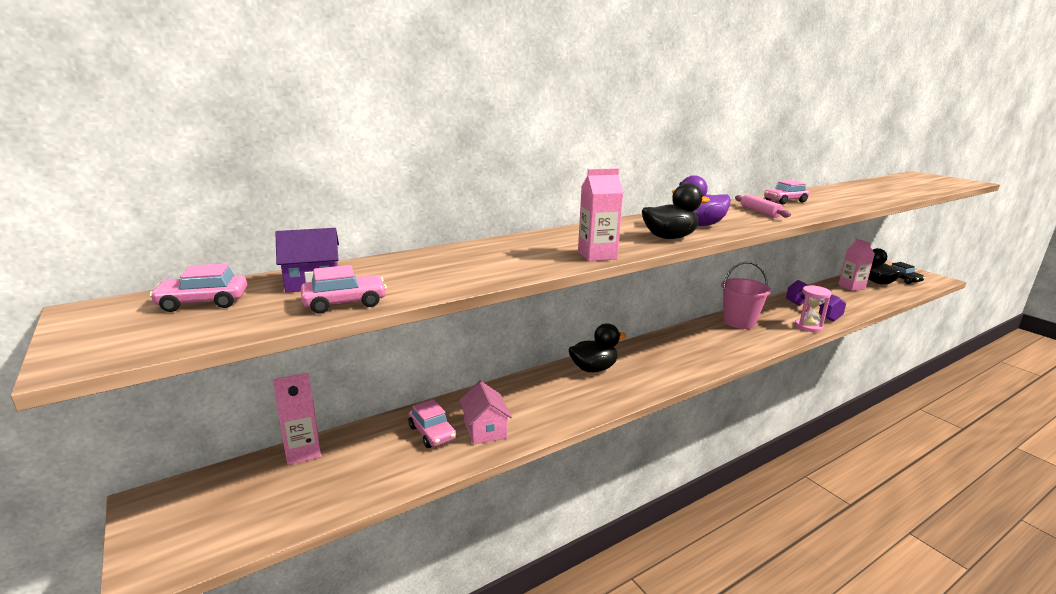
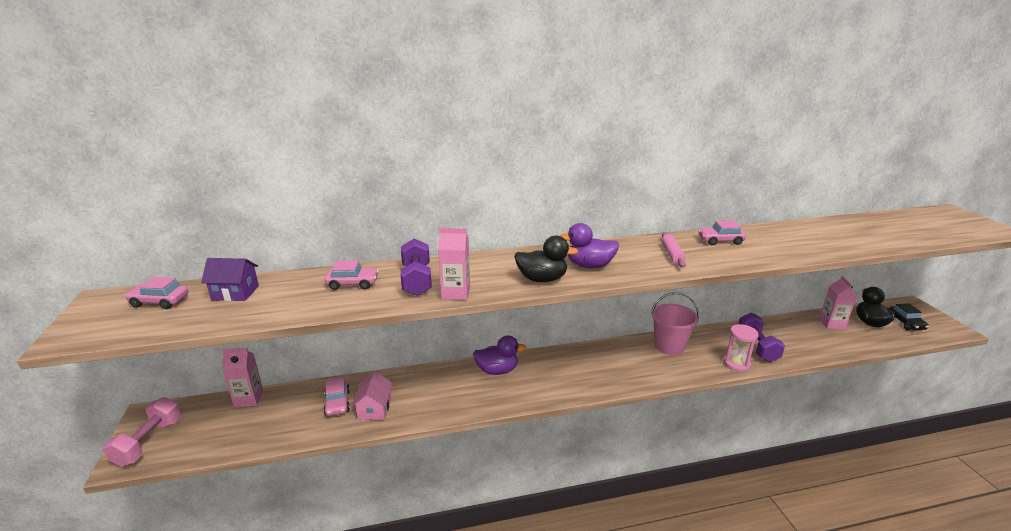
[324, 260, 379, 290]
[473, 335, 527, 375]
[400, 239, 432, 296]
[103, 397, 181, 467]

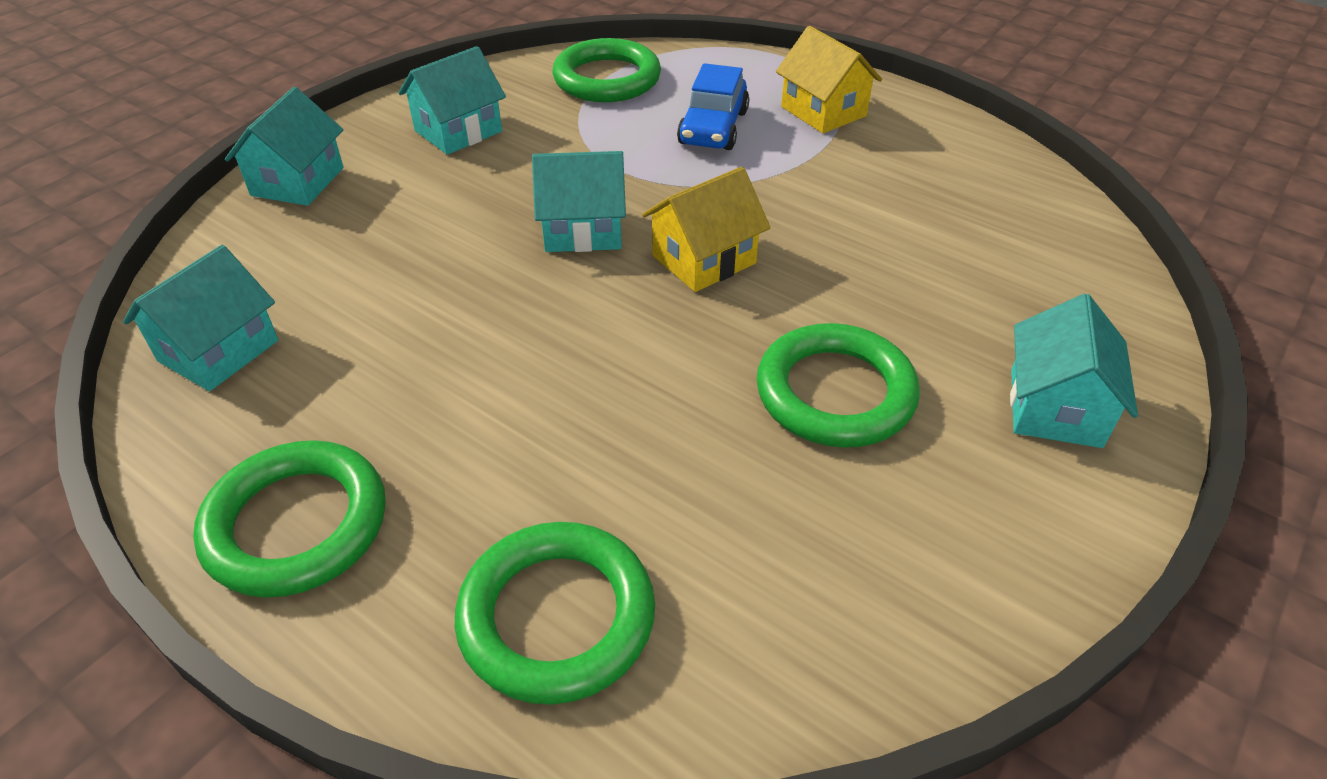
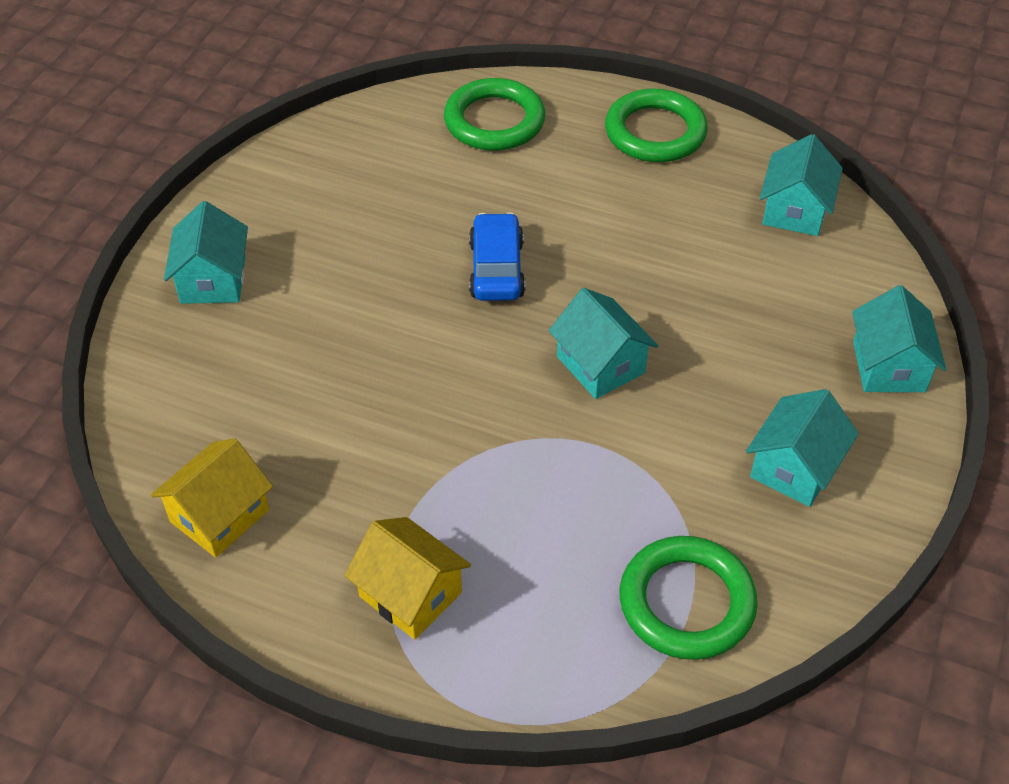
[469, 213, 525, 301]
[549, 288, 658, 399]
[151, 438, 273, 558]
[757, 323, 920, 448] (first image)

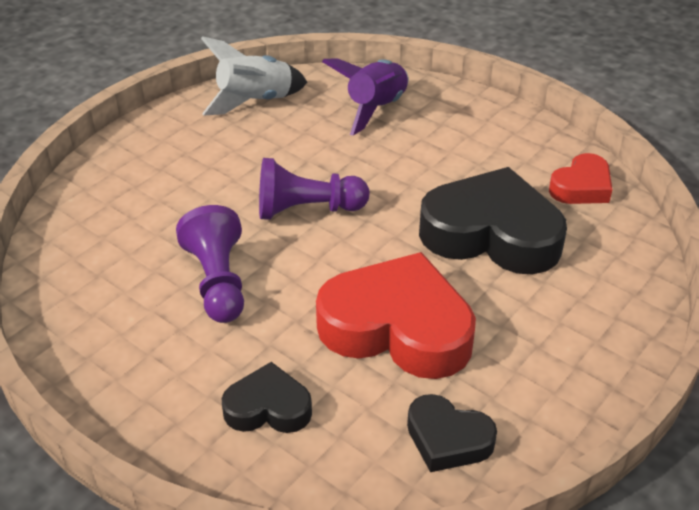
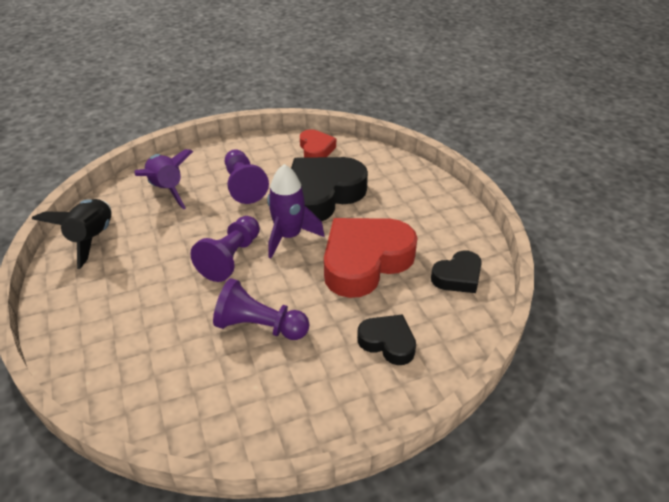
[32, 199, 111, 269]
[357, 314, 416, 365]
[225, 149, 269, 204]
[267, 164, 324, 258]

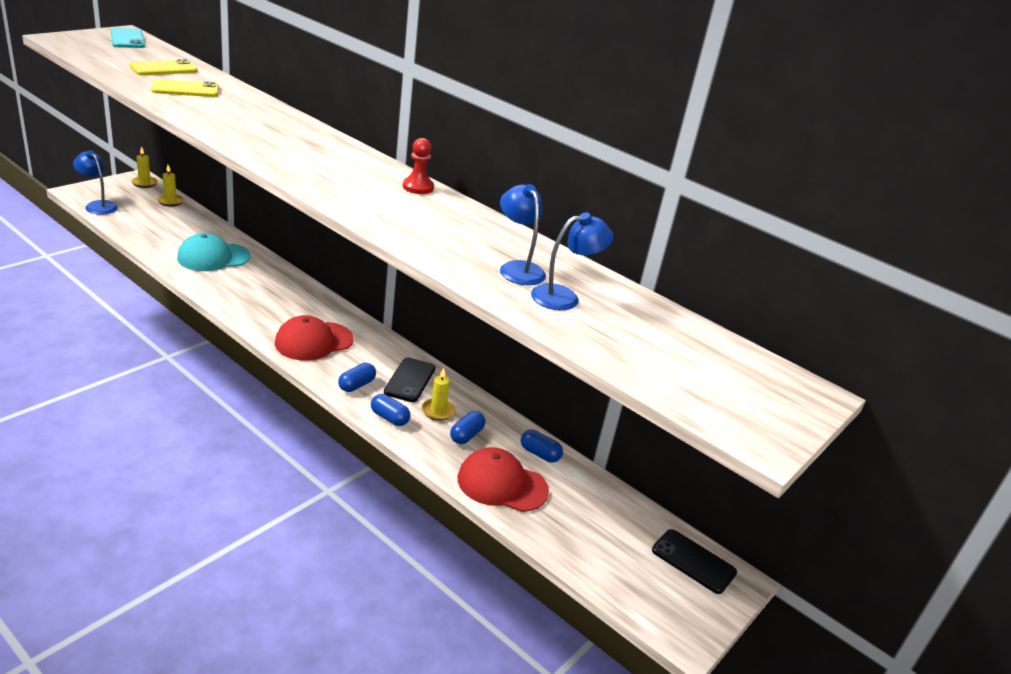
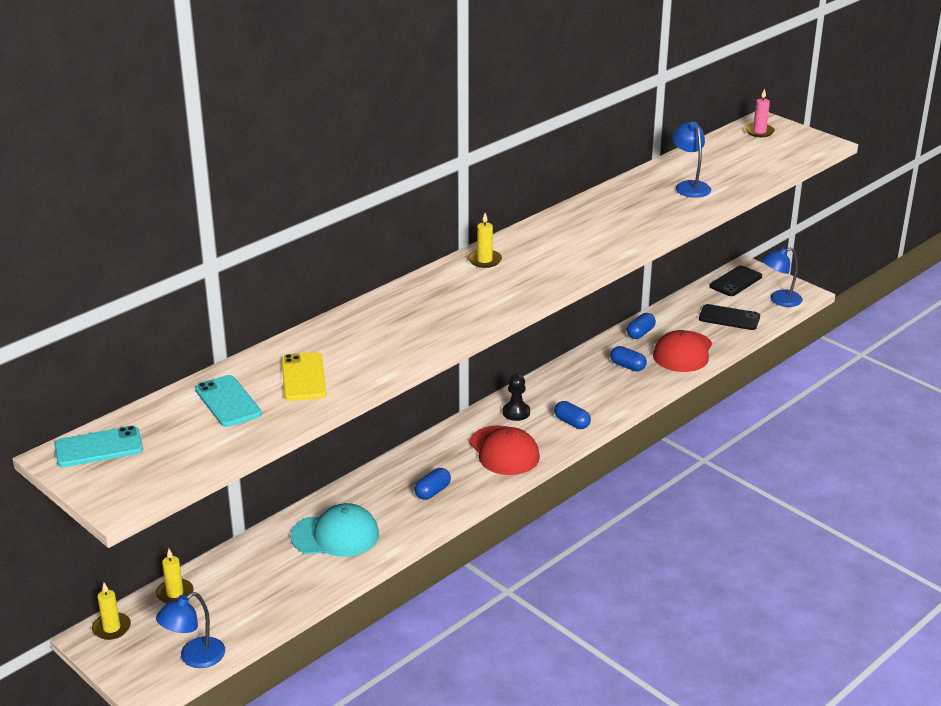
[195, 375, 262, 427]
[403, 138, 434, 194] (first image)
[762, 247, 803, 307]
[290, 503, 379, 557]
[699, 304, 760, 330]
[468, 213, 502, 268]
[415, 468, 451, 500]
[745, 89, 775, 137]
[502, 374, 530, 421]

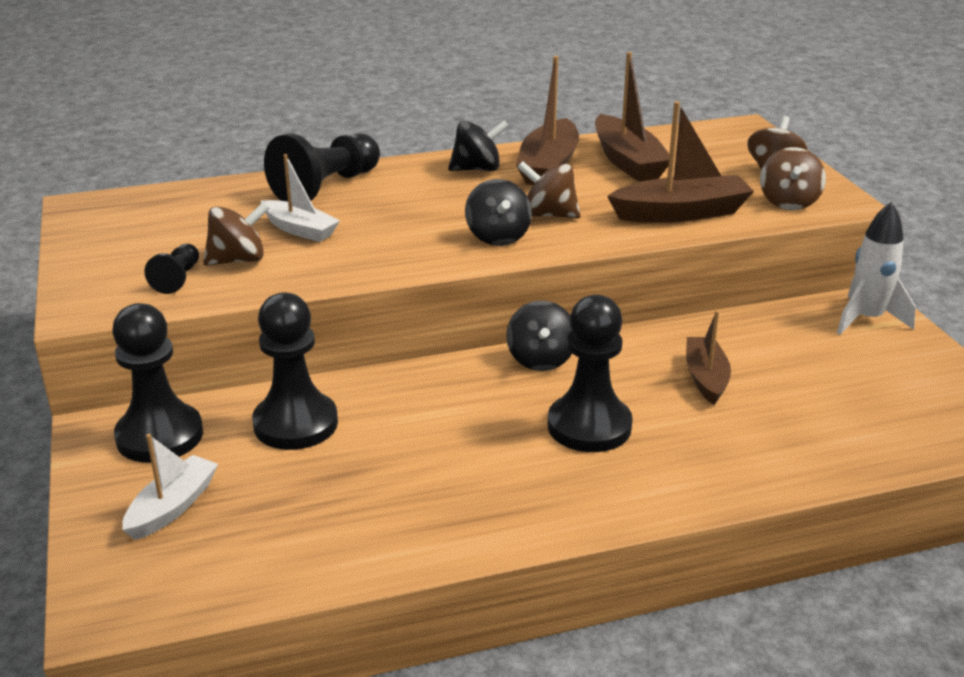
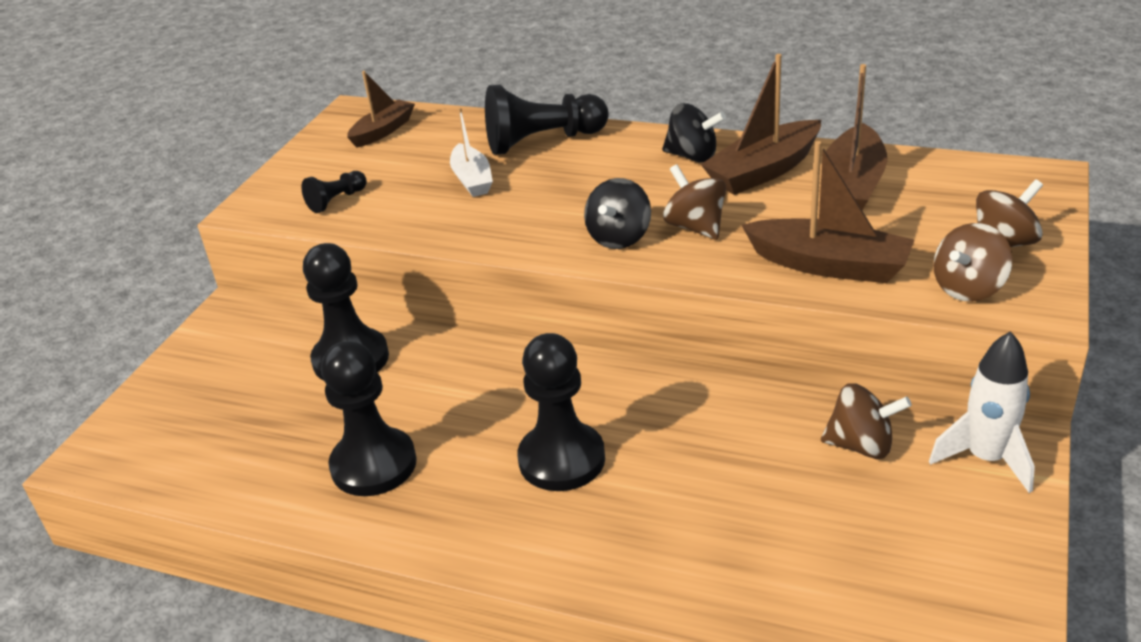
[821, 383, 912, 459]
[506, 301, 572, 371] (first image)
[321, 341, 417, 496]
[347, 71, 415, 148]
[122, 434, 218, 540] (first image)

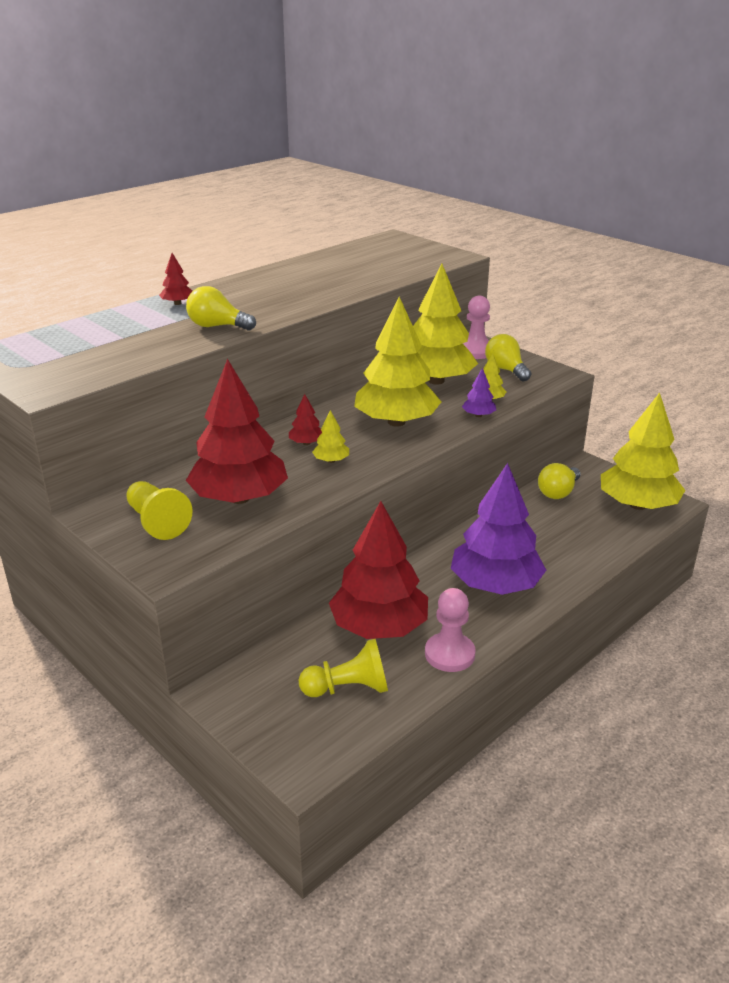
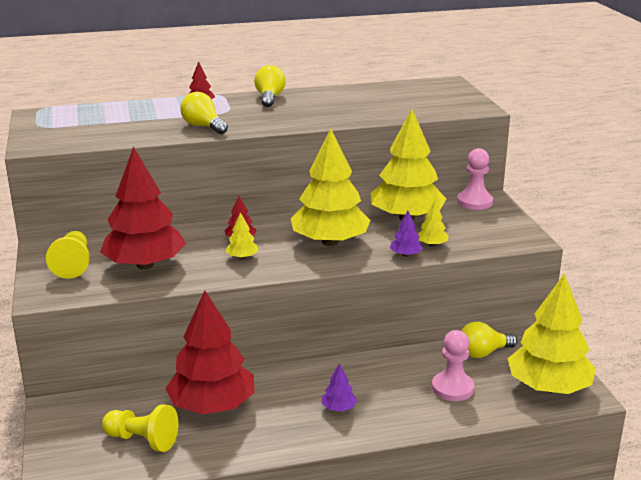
[254, 65, 286, 107]
[322, 363, 357, 411]
[432, 330, 474, 401]

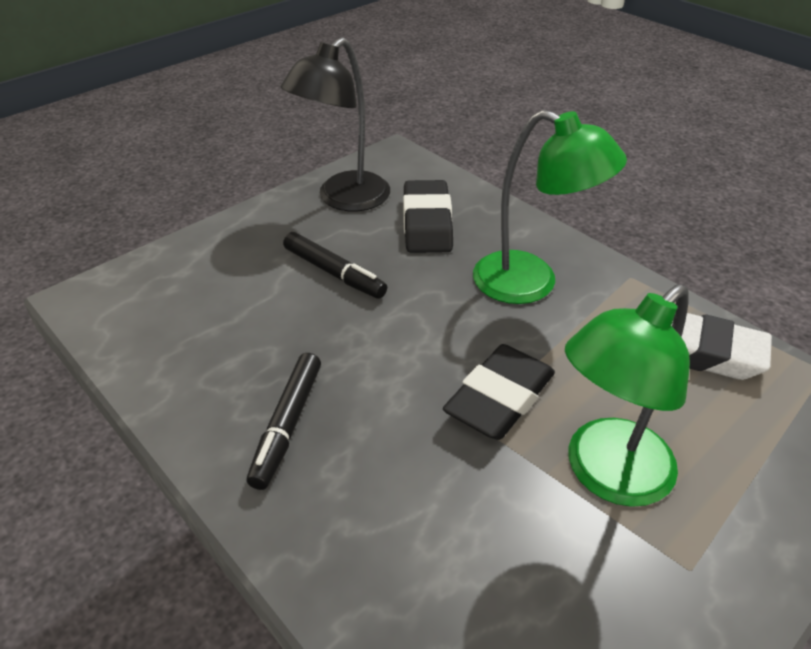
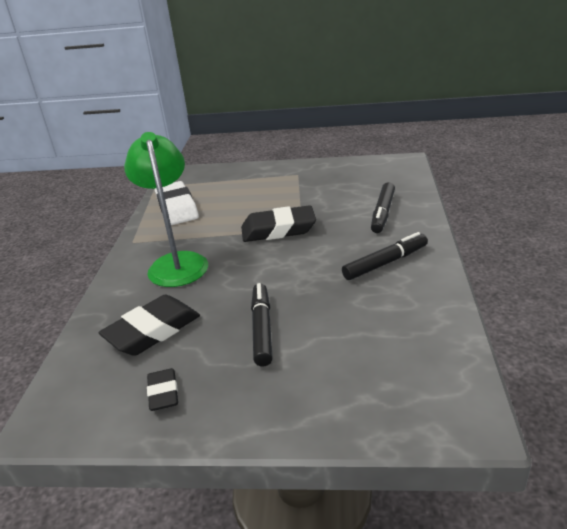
[147, 368, 178, 411]
[565, 284, 690, 507] (first image)
[371, 182, 395, 233]

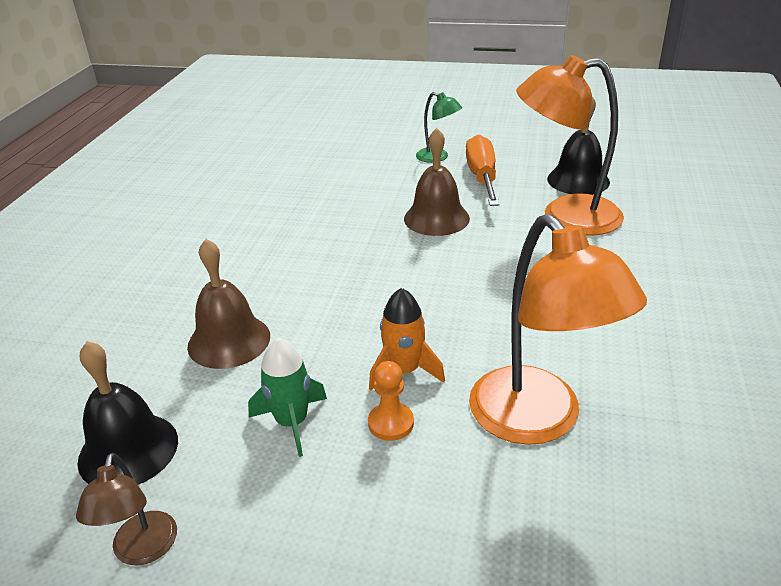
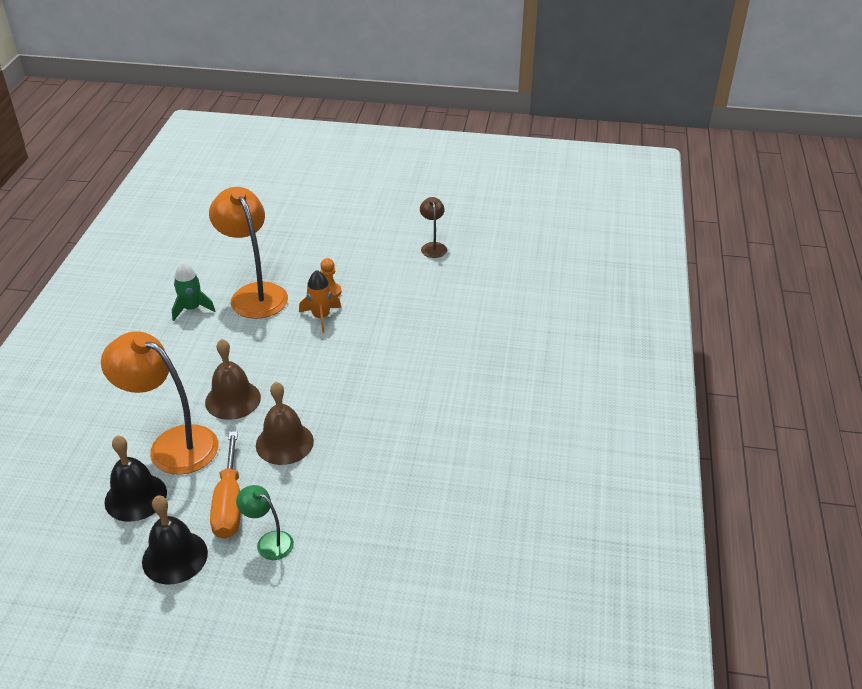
[101, 331, 219, 475]
[205, 339, 261, 420]
[172, 262, 215, 321]
[142, 495, 208, 585]

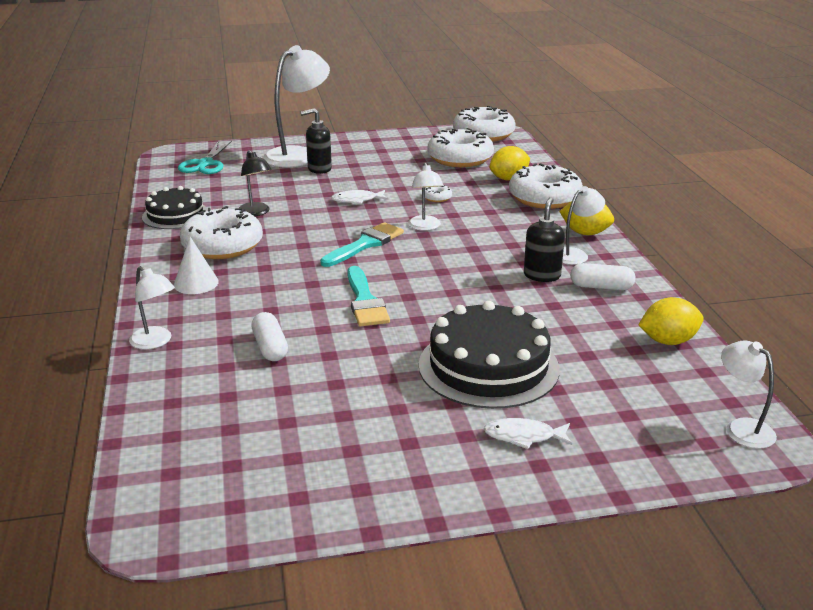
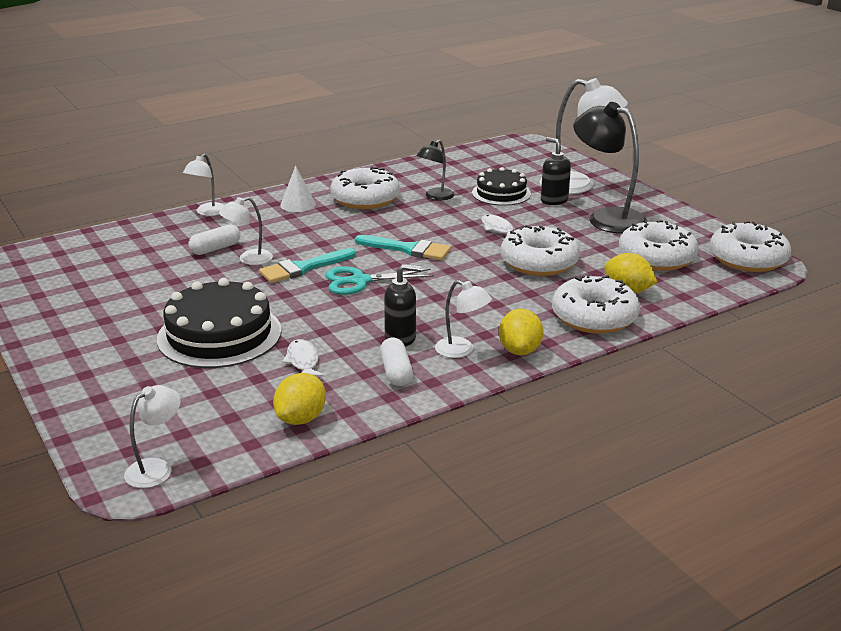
[325, 267, 435, 295]
[219, 197, 273, 265]
[501, 225, 580, 276]
[472, 167, 531, 206]
[273, 373, 326, 425]
[282, 339, 324, 377]
[573, 102, 648, 234]

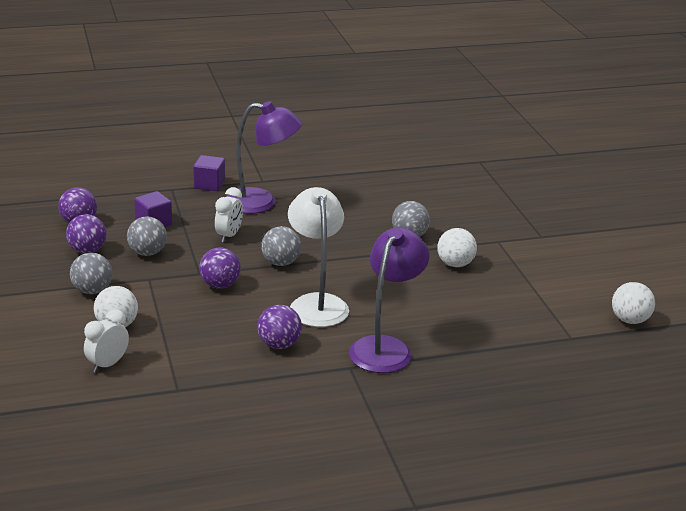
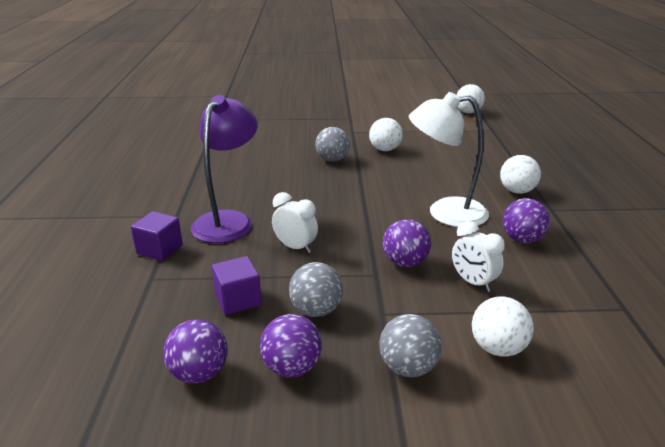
[261, 226, 301, 266] (first image)
[500, 155, 541, 194]
[452, 221, 505, 292]

